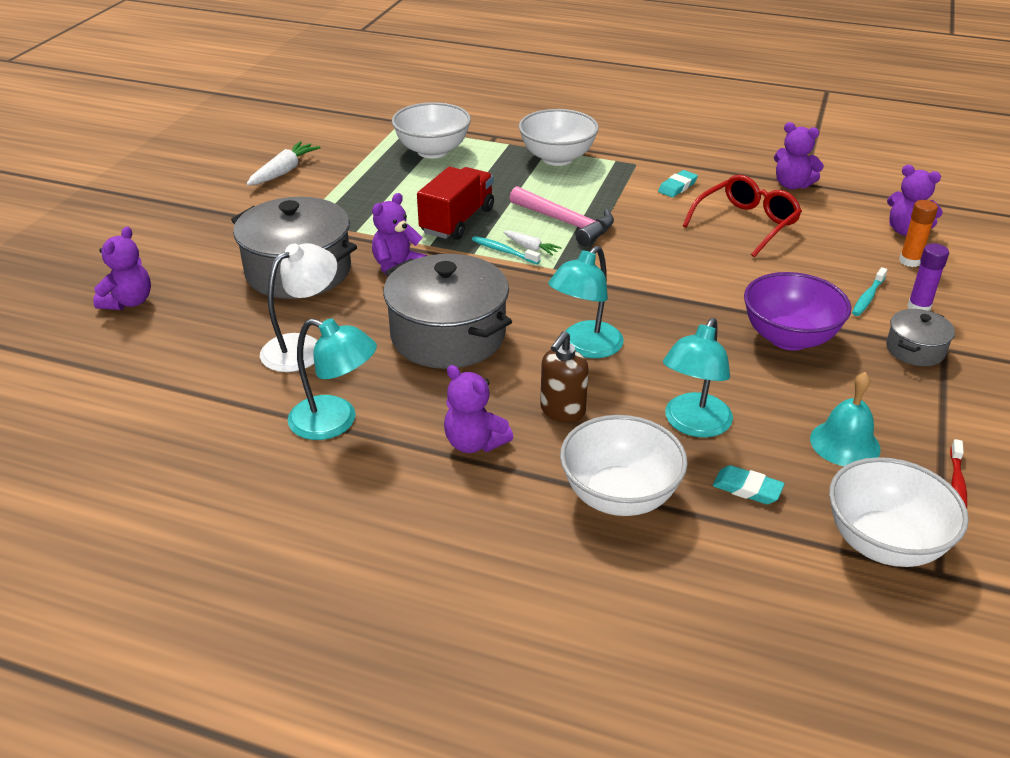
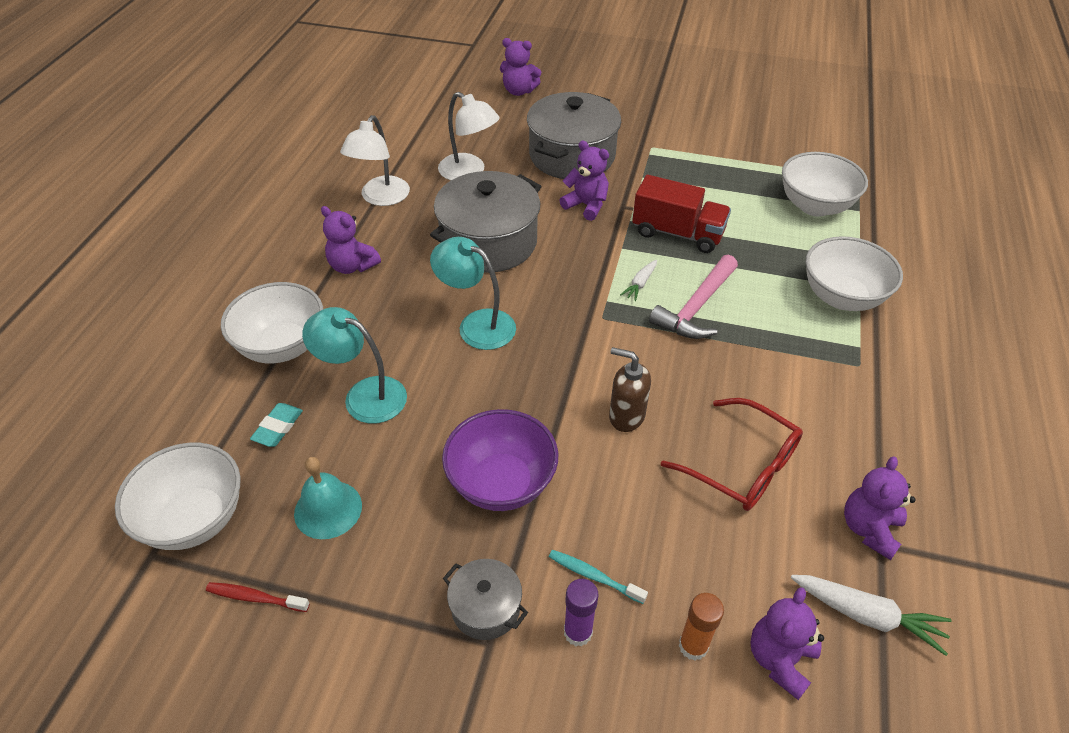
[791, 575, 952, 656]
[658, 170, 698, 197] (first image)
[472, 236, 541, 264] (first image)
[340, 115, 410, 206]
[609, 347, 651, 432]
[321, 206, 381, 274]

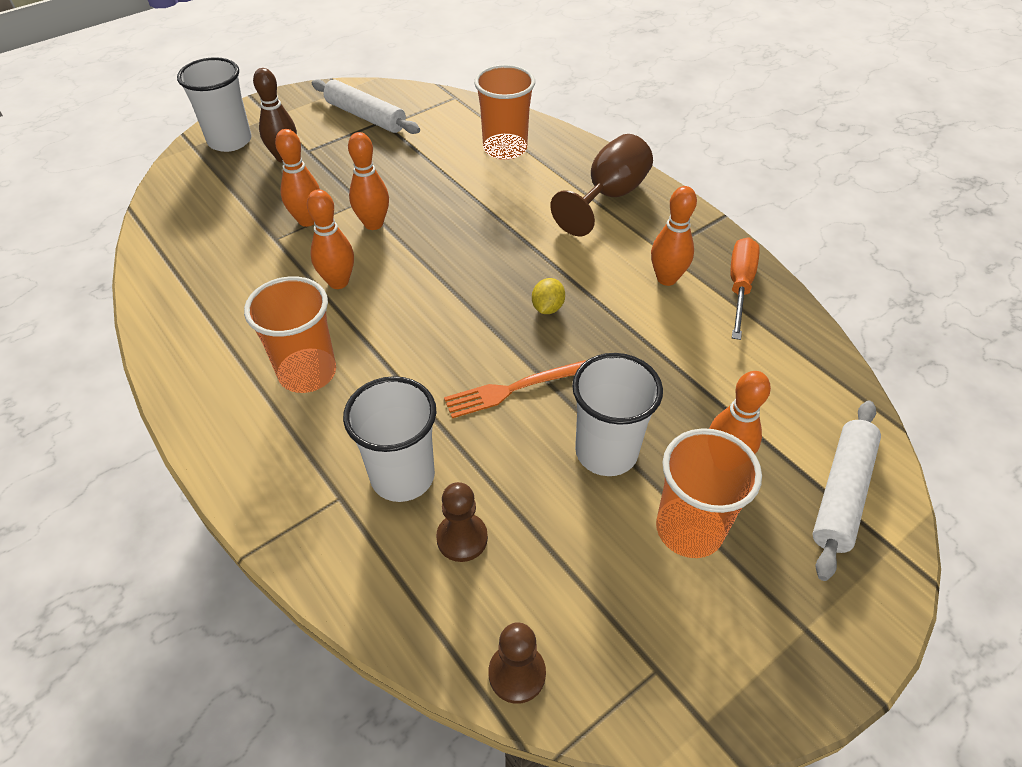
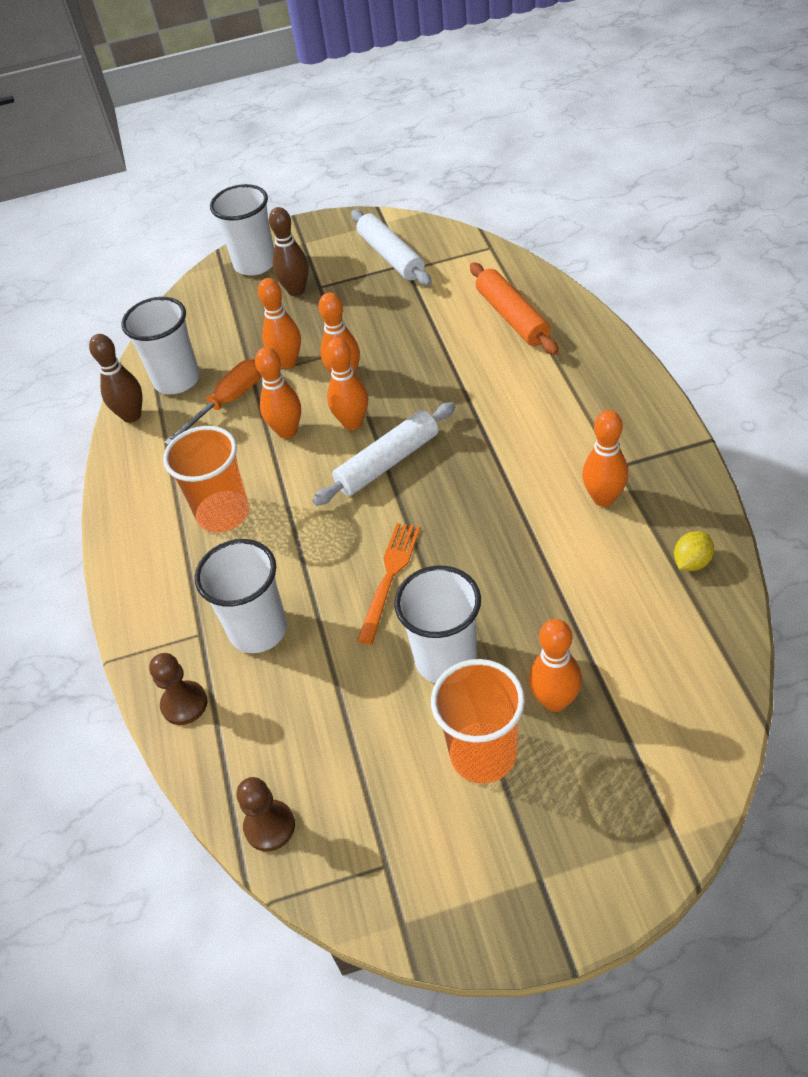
[470, 262, 559, 355]
[550, 134, 653, 236] (first image)
[164, 359, 261, 445]
[674, 531, 714, 571]
[357, 523, 421, 645]
[312, 402, 455, 506]
[149, 653, 207, 725]
[121, 297, 200, 394]
[89, 334, 143, 423]
[326, 338, 368, 430]

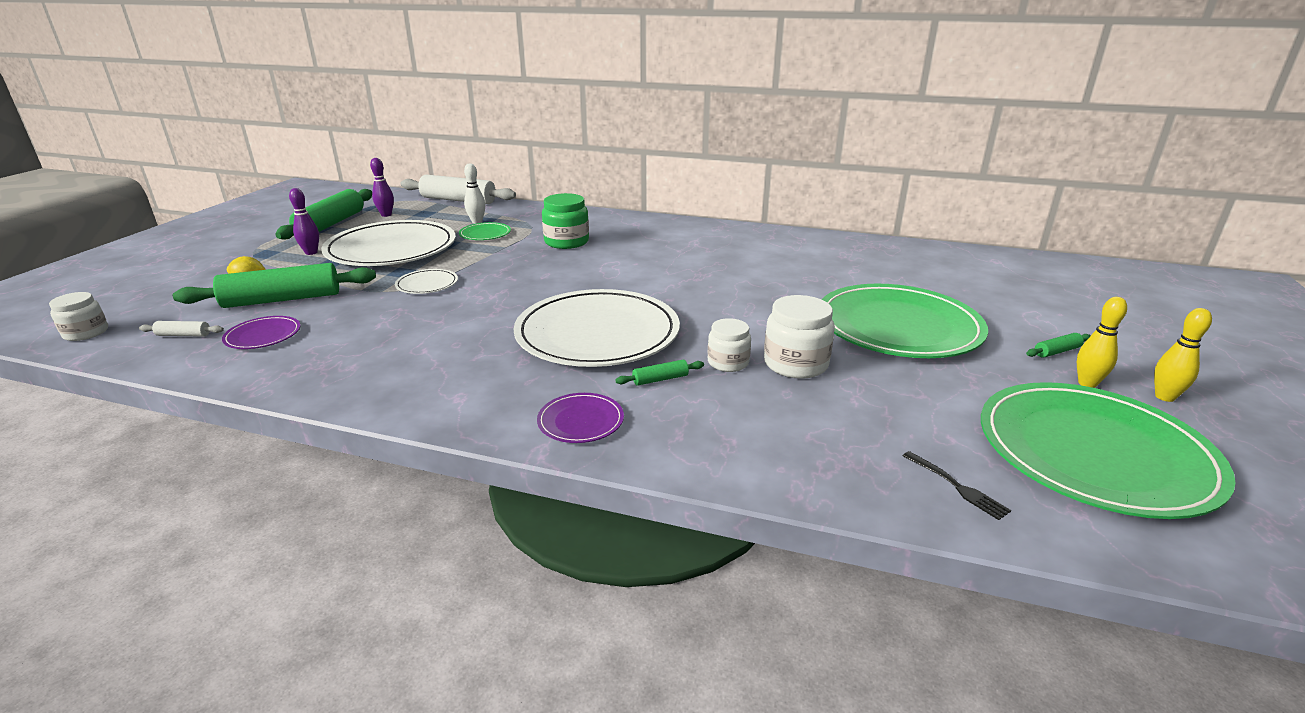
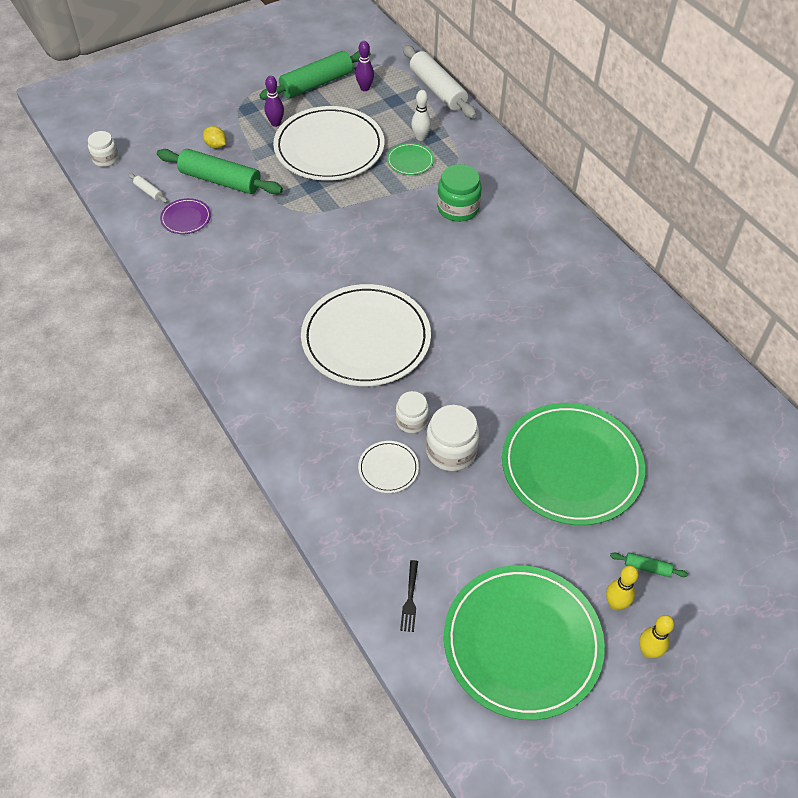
[358, 441, 419, 493]
[615, 360, 704, 386] (first image)
[537, 393, 624, 443] (first image)

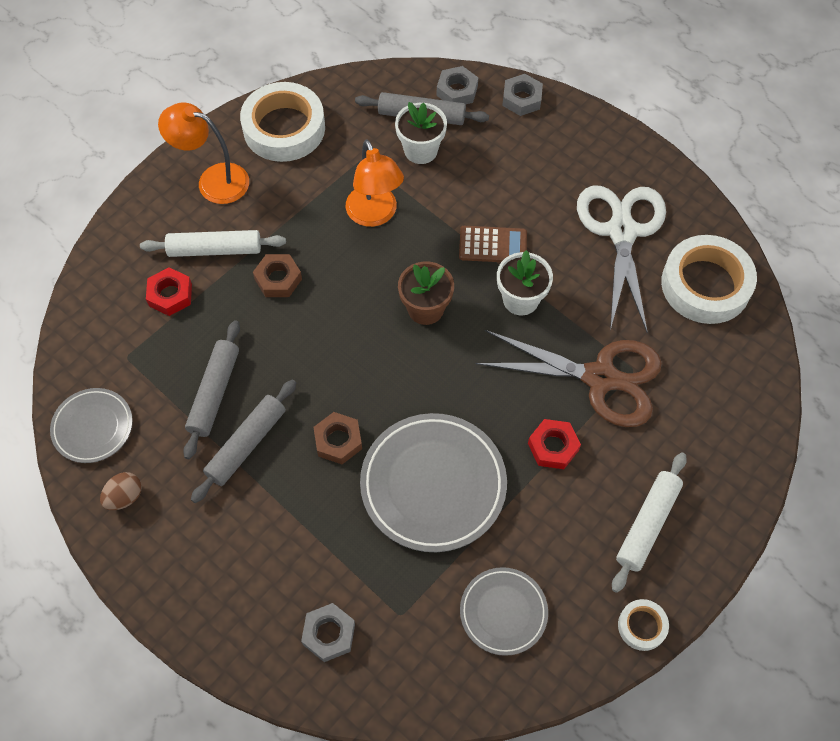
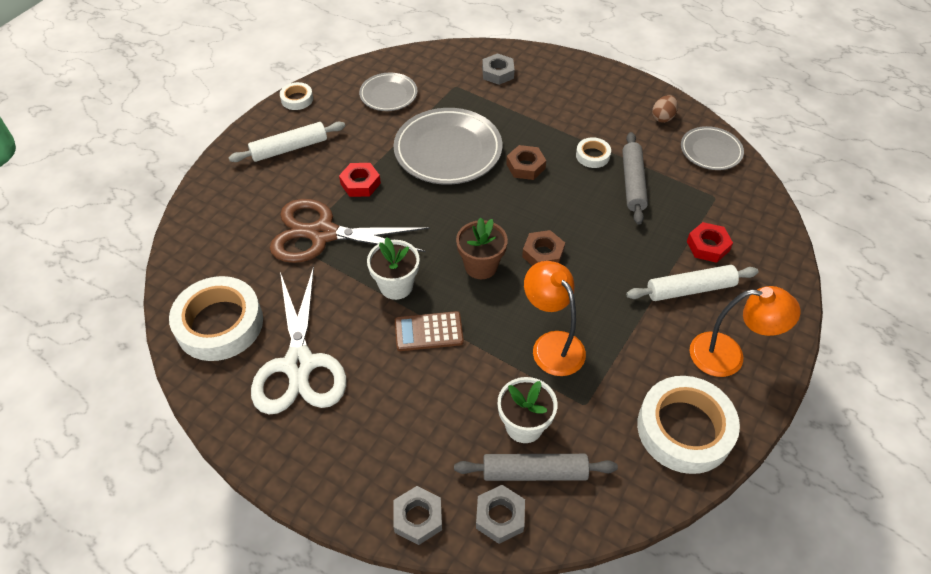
[522, 230, 565, 266]
[576, 137, 611, 168]
[228, 122, 345, 162]

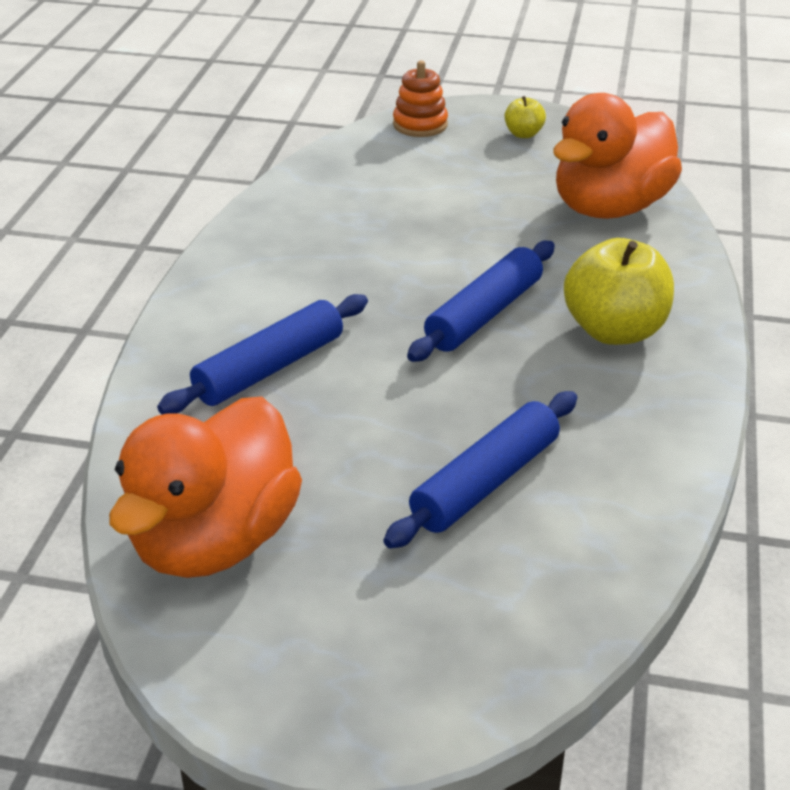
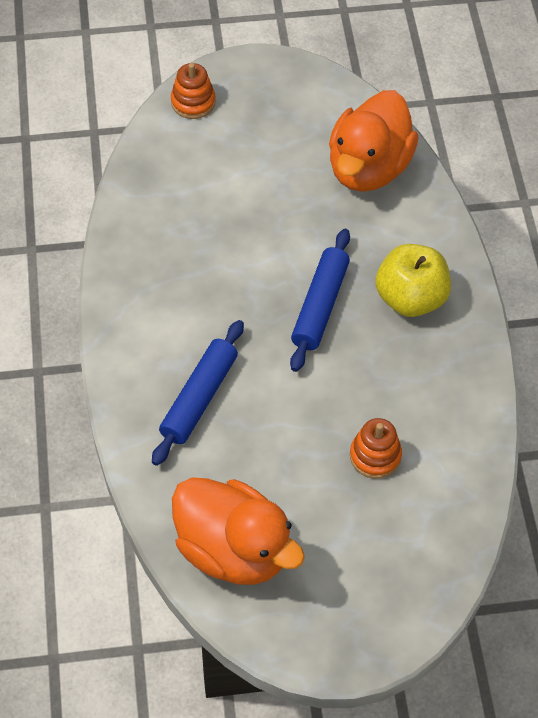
[505, 96, 546, 138] (first image)
[350, 418, 402, 479]
[172, 477, 305, 585]

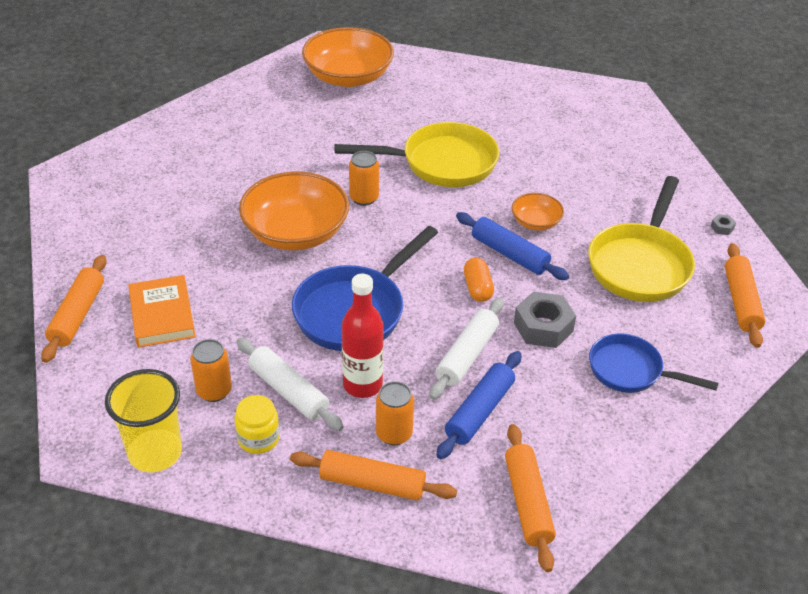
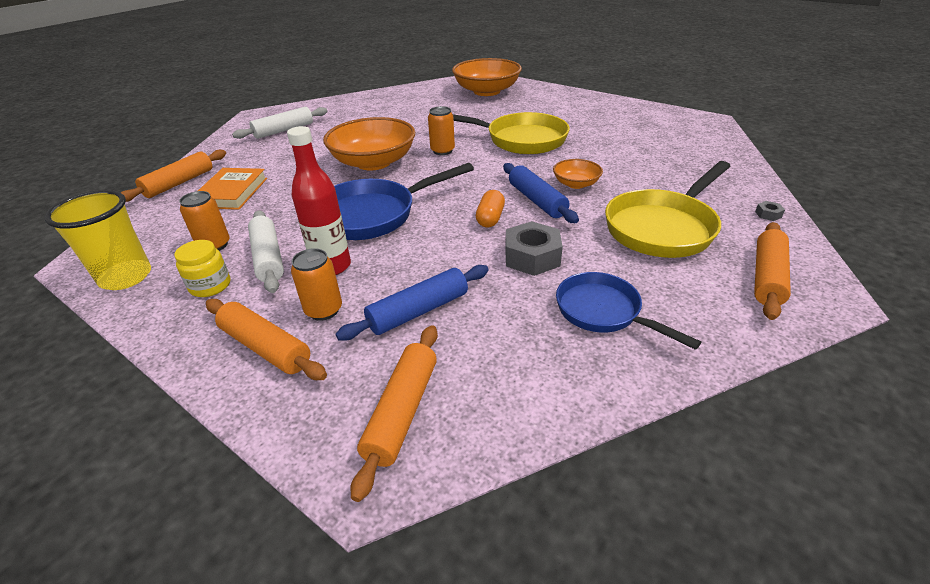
[232, 107, 327, 139]

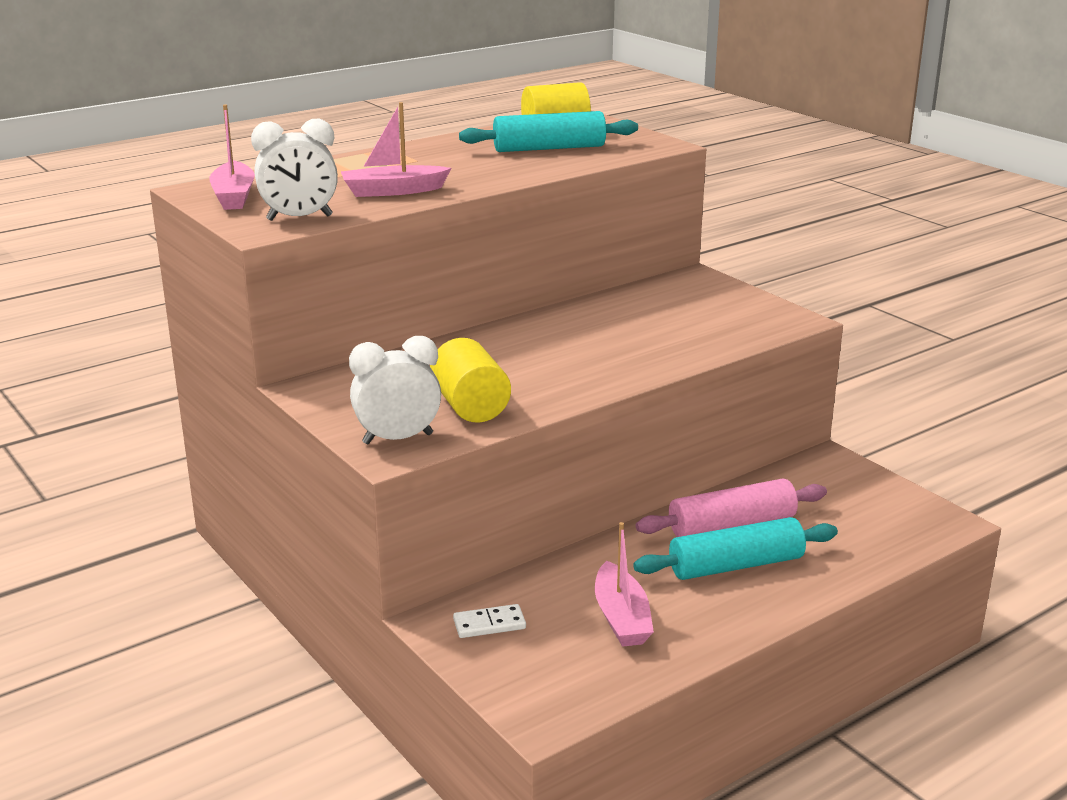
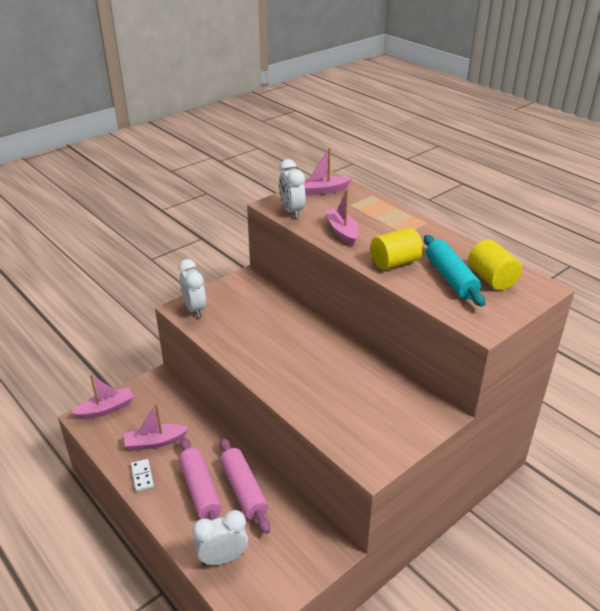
[371, 228, 423, 270]
[179, 437, 222, 520]
[131, 459, 154, 492]
[71, 374, 134, 419]
[192, 510, 248, 566]

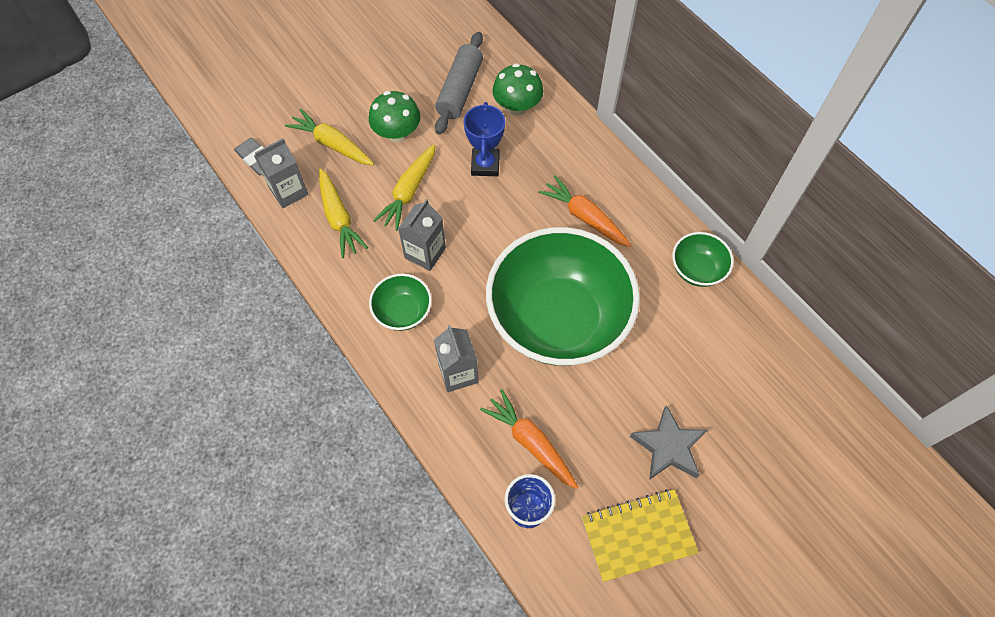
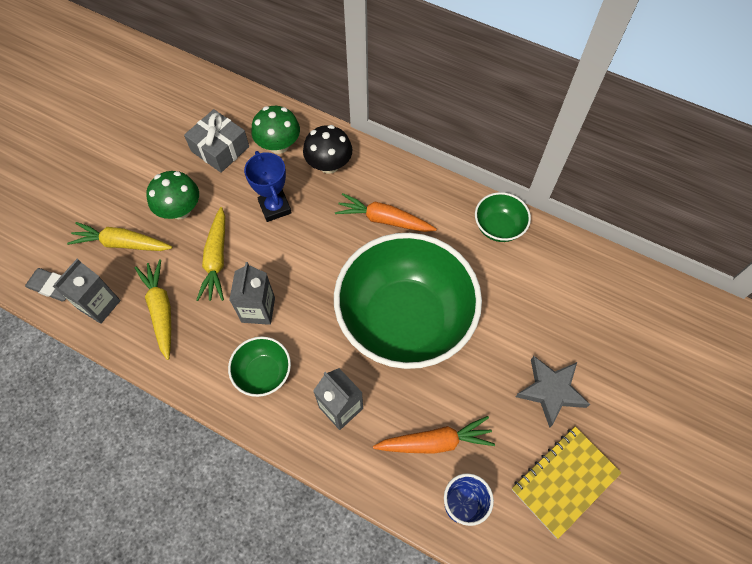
[184, 109, 249, 173]
[135, 259, 171, 360]
[373, 416, 495, 454]
[303, 125, 352, 174]

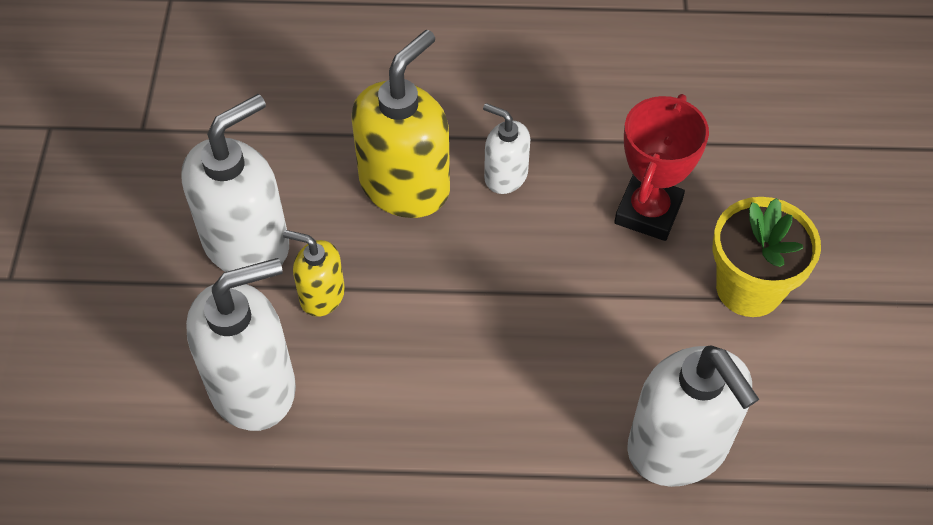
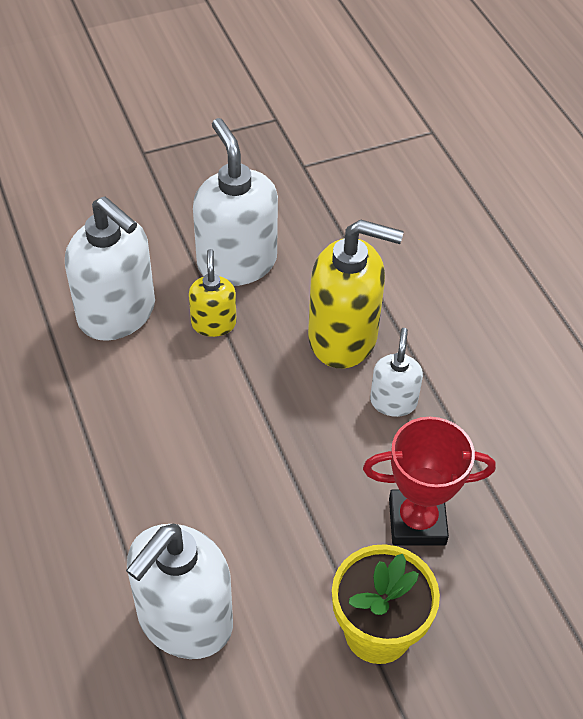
[193, 118, 278, 286]

